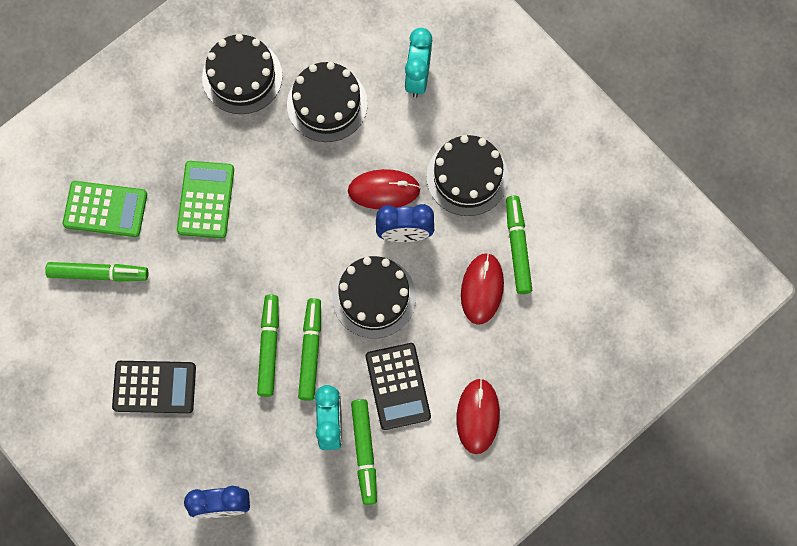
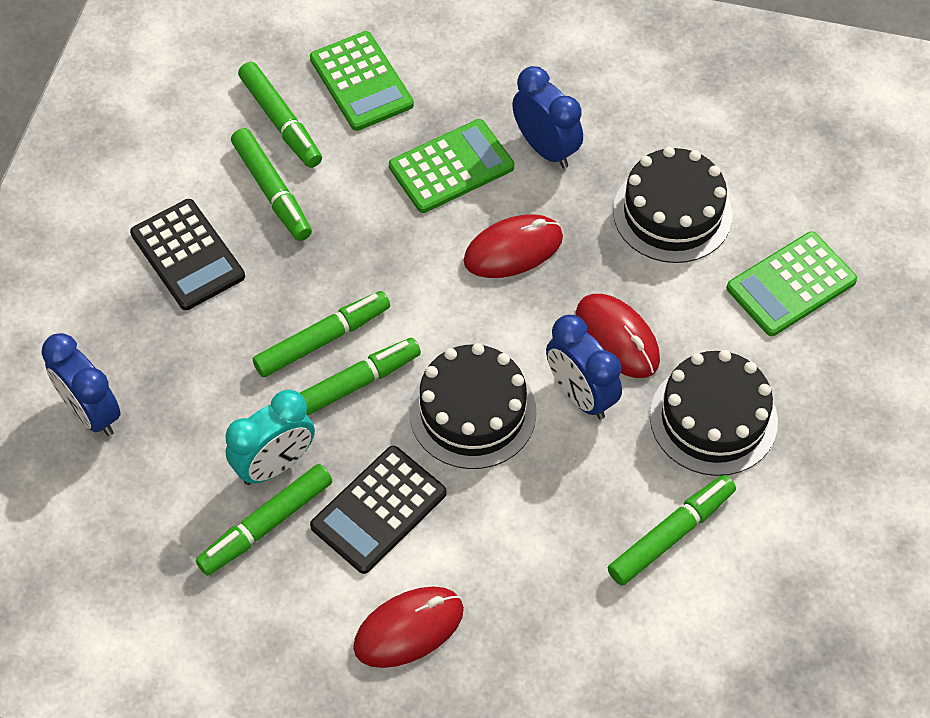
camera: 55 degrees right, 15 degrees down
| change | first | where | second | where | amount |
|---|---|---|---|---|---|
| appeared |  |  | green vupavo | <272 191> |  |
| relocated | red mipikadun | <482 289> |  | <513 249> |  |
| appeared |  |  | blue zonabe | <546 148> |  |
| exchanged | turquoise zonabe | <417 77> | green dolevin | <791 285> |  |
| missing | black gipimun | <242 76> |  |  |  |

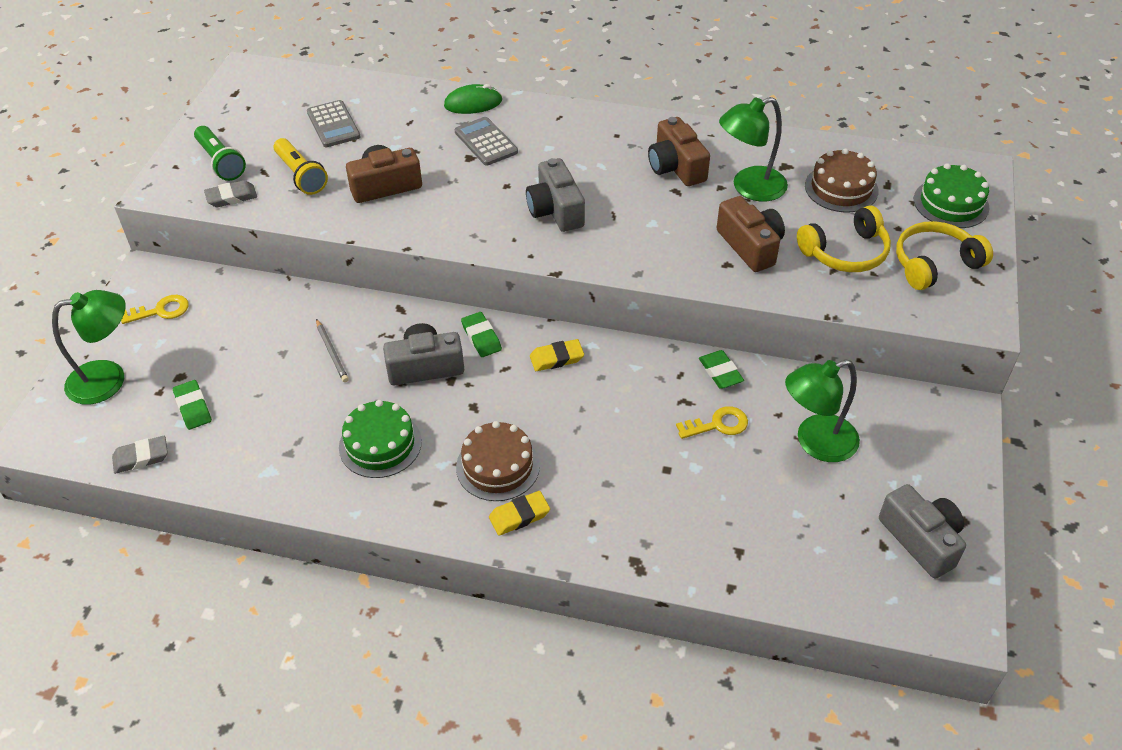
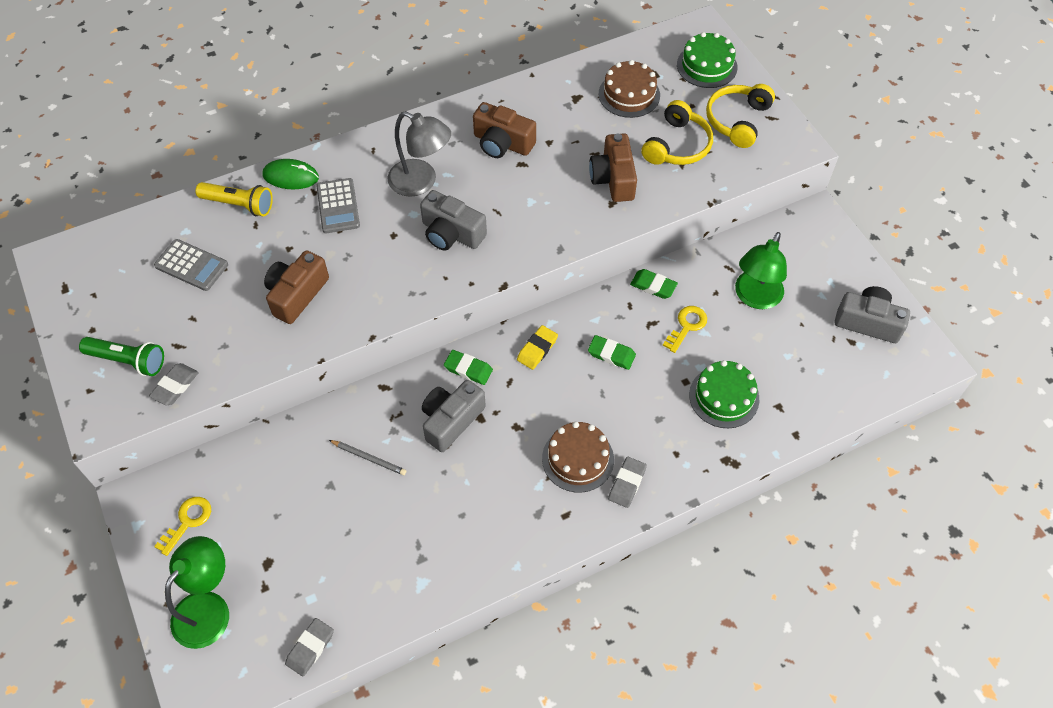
camera: 40 degrees left, 10 degrees up
| change | first | where | second | where | amount |
|---|---|---|---|---|---|
| relocated | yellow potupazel | <301 175> |  | <239 205> |  |
| spun | green mipikadun | <473 103> |  | <291 176> | 60 degrees clockwise |
| spun | grey dolevin | <486 142> |  | <338 206> | 120 degrees counterclockwise |
| appeared |  |  | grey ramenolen | <421 182> |  |
| relocated | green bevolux | <193 407> |  | <611 354> |  |
| spun | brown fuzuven | <750 246> |  | <613 179> | 120 degrees counterclockwise |
| colour | yellow bevolux | <519 516> | grey bevolux | <627 483> |  |
| relocated | green gipimun | <380 444> |  | <724 397> |  |
| missing | green ramenolen | <749 188> |  |  |  |

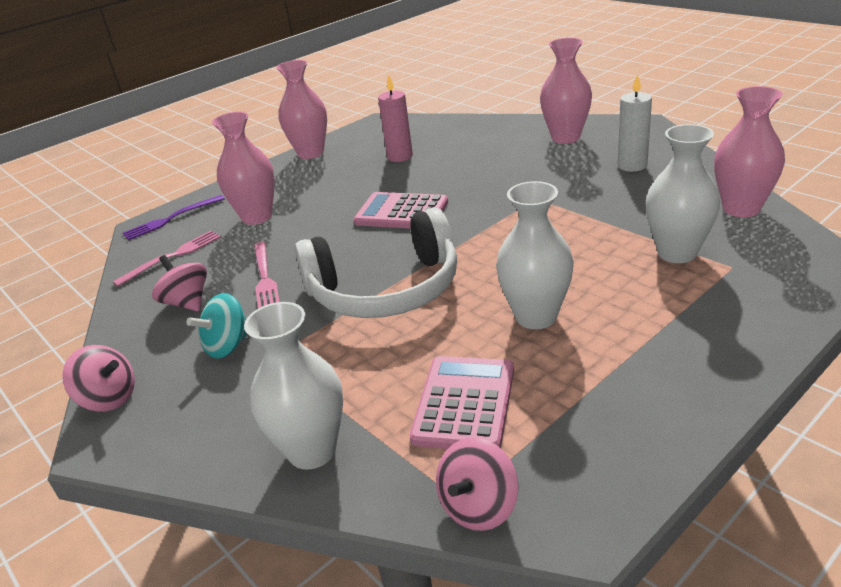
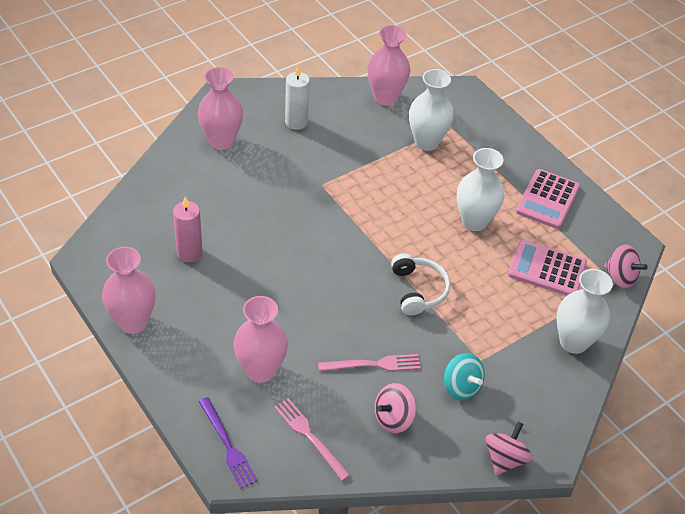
camera: 90 degrees left, 15 degrees up
| change | first | where | second | where | amount |
|---|---|---|---|---|---|
| size | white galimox | <386 289> |  | <418 290> | x0.56 |
| relocated | pink dolevin | <401 212> |  | <547 199> |  |

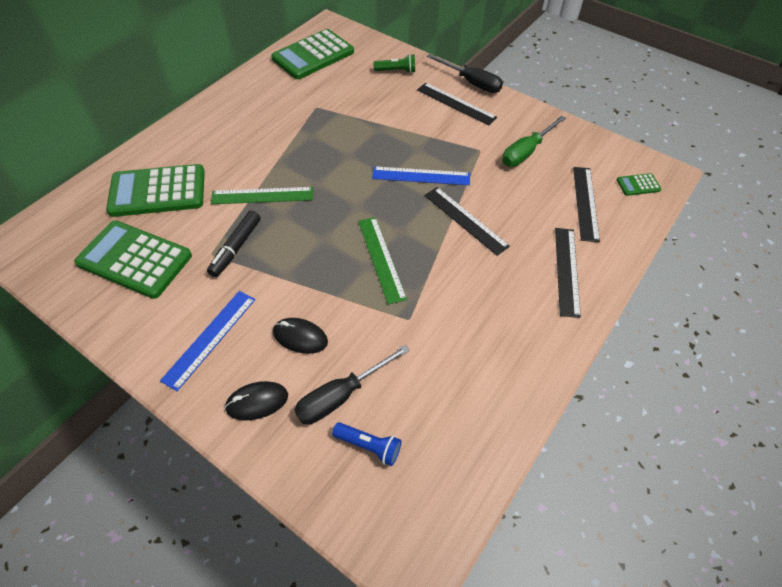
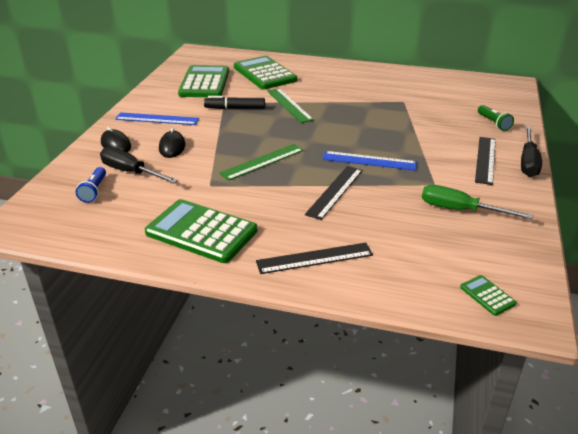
camera: 70 degrees right, 20 degrees down
| change | first | where | second | where | amount |
|---|---|---|---|---|---|
| relocated | green dolevin | <313 55> |  | <201 232> |  |
| spun | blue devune | <421 176> |  | <369 161> | 60 degrees counterclockwise |
| missing | black devune | <585 203> |  |  |  |

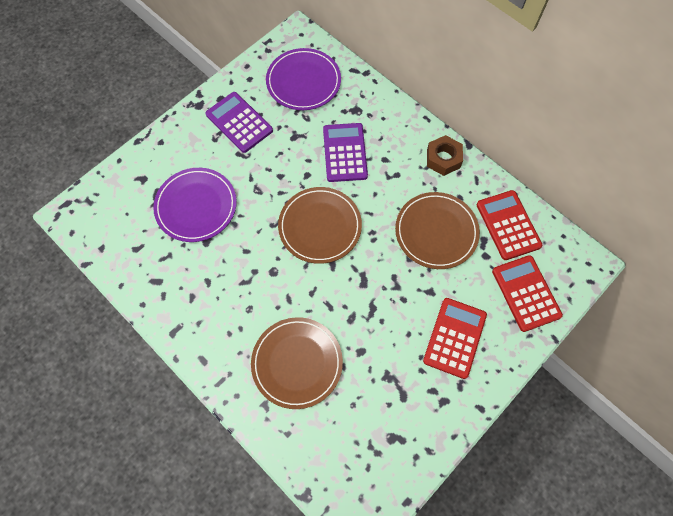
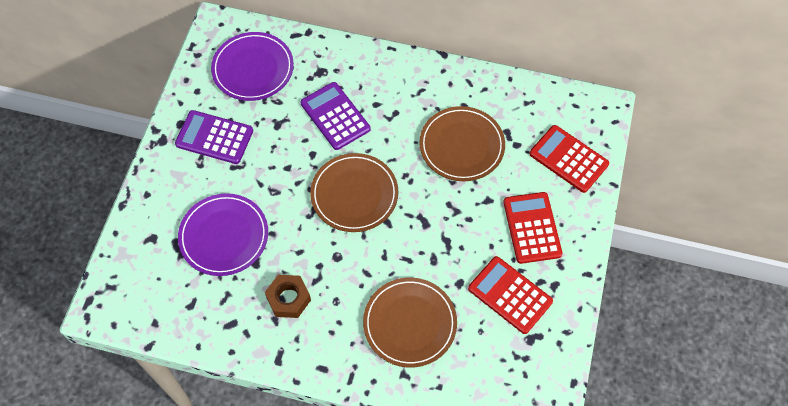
camera: 30 degrees left, 5 degrees down
| change | first | where | second | where | amount |
|---|---|---|---|---|---|
| relocated | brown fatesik | <443 159> |  | <288 299> |  |
| relocated | red dolevin | <508 225> |  | <510 295> |  |

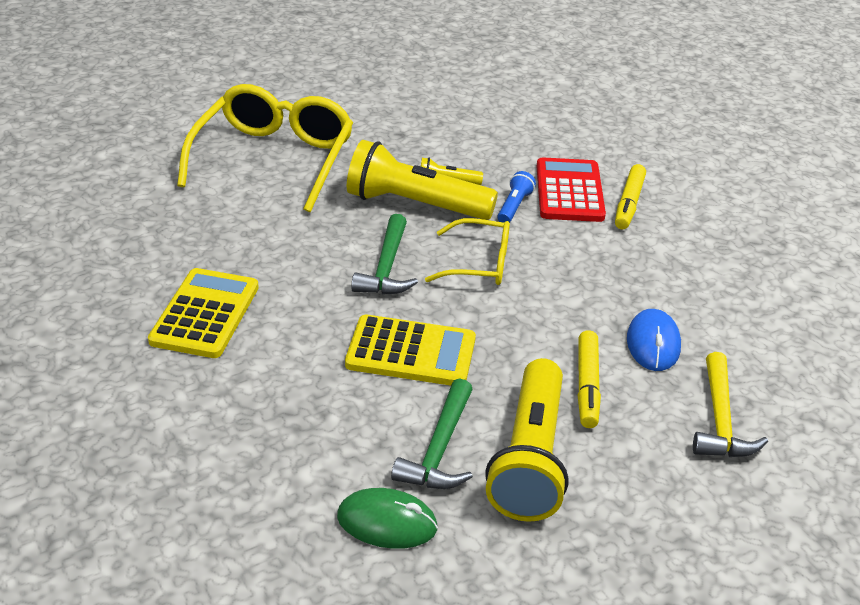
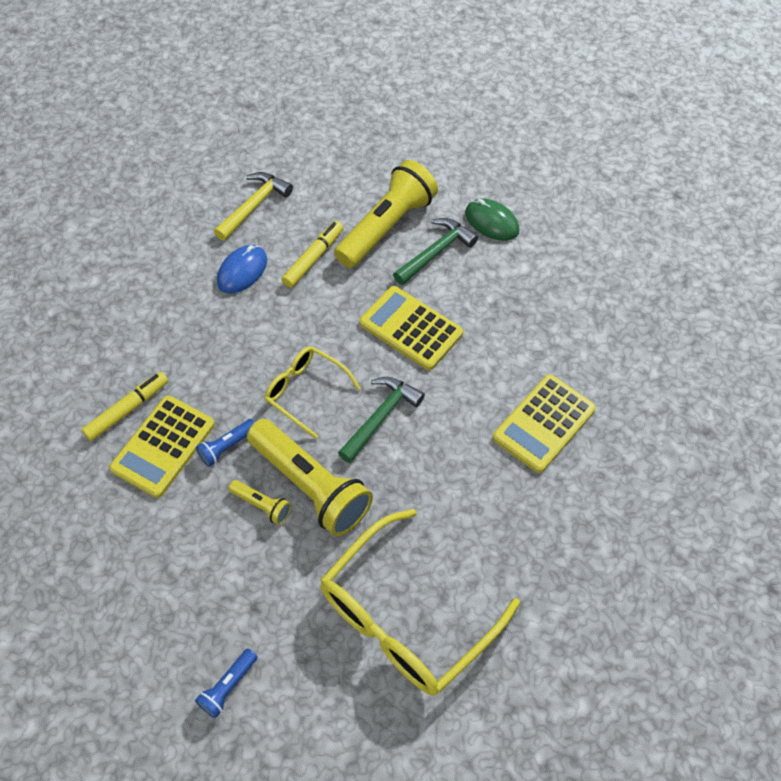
camera: 150 degrees left, 20 degrees up
| change | first | where | second | where | amount |
|---|---|---|---|---|---|
| colour | red dolevin | <569 191> | yellow dolevin | <163 446> |  |
| appeared |  |  | blue potupazel | <228 686> |  |

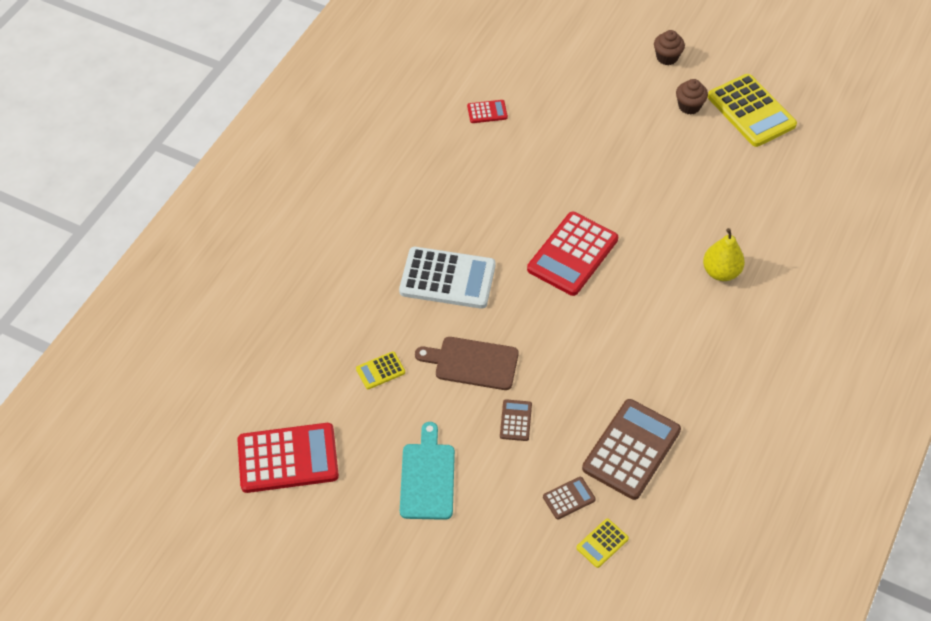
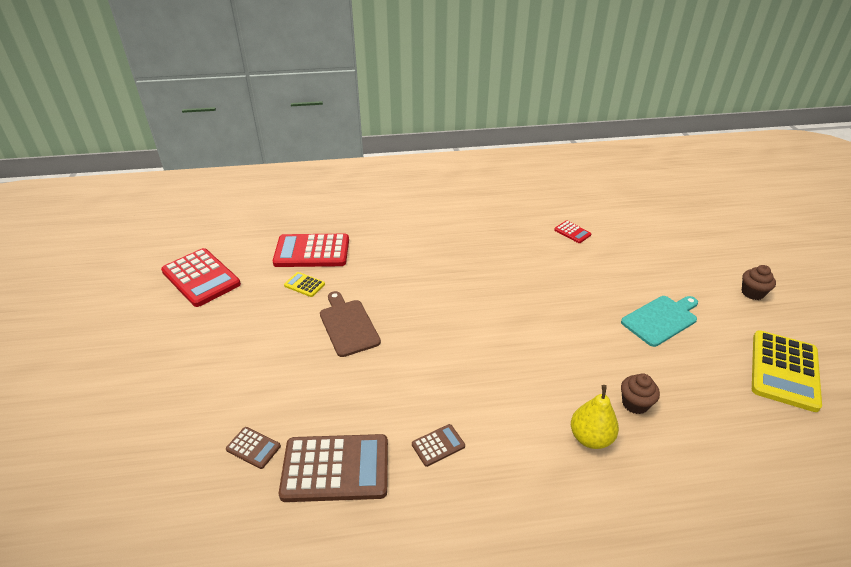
camera: 55 degrees right, 15 degrees down
| change | first | where | second | where | amount |
|---|---|---|---|---|---|
| relocated | red dolevin | <572 254> |  | <312 251> |  |
| relocated | brown dolevin | <515 420> |  | <438 445> |  |
| relocated | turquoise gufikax | <427 477> |  | <661 319> |  |
| relocated | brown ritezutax | <689 106> |  | <635 404> |  |
| missing | white dolevin | <447 279> |  |  |  |
| missing | yellow dolevin | <602 543> |  |  |  |

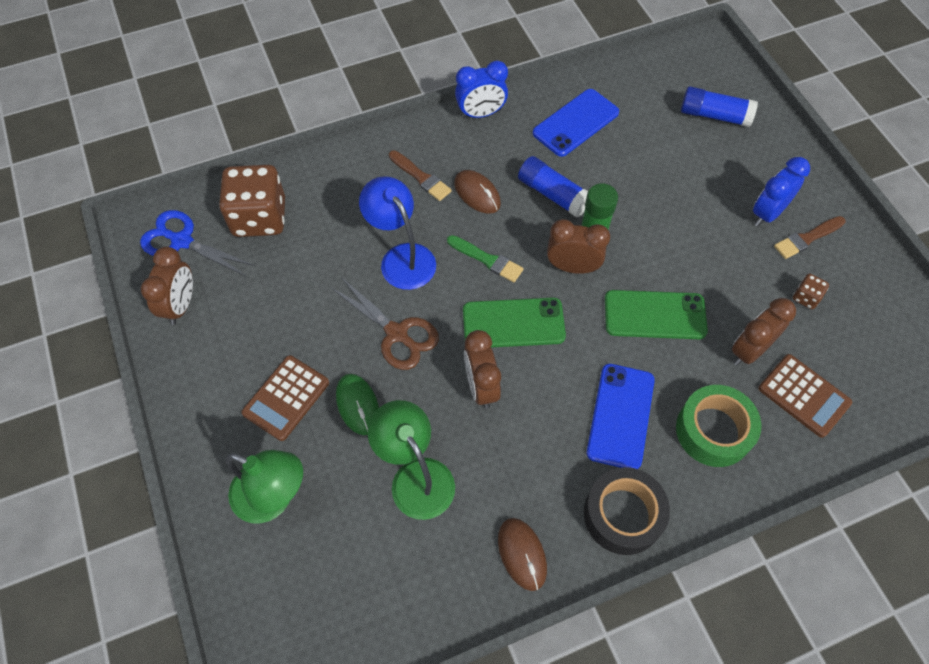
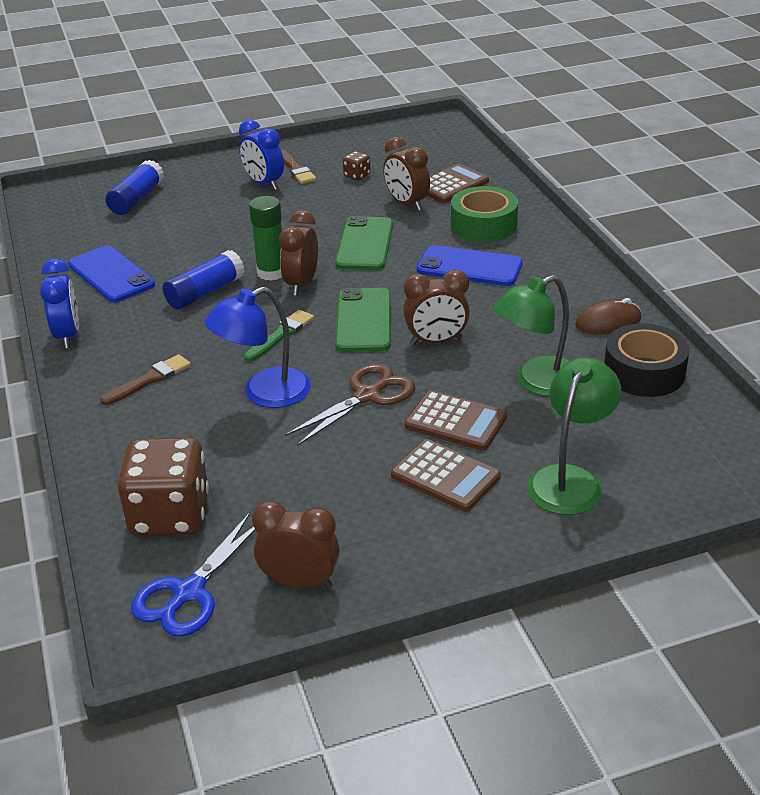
camera: 85 degrees left, 25 degrees down
| change | first | where | second | where | amount |
|---|---|---|---|---|---|
| exchanged | green mipikadun | <357 405> | brown dolevin | <455 422> |  |
| relocated | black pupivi | <623 515> |  | <644 372> |  |
| missing | brown mipikadun | <477 194> |  |  |  |

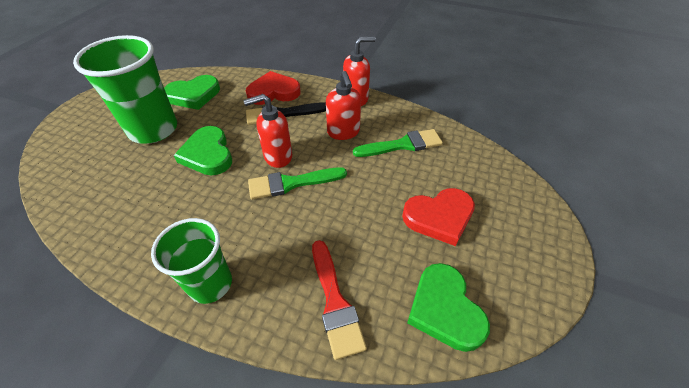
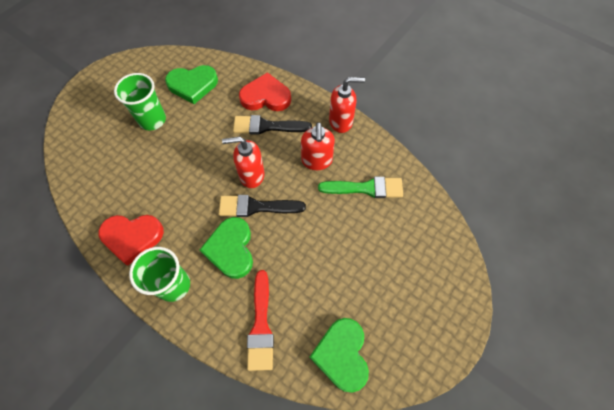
camera: 15 degrees right, 15 degrees up
| change | first | where | second | where | amount |
|---|---|---|---|---|---|
| relocated | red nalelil | <439 217> |  | <132 237> |  |
| size | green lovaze | <153 130> |  | <152 120> | x0.64 |
| relocated | green nalelil | <208 154> |  | <231 249> |  |
| colour | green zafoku | <292 183> | black zafoku | <256 207> |  |

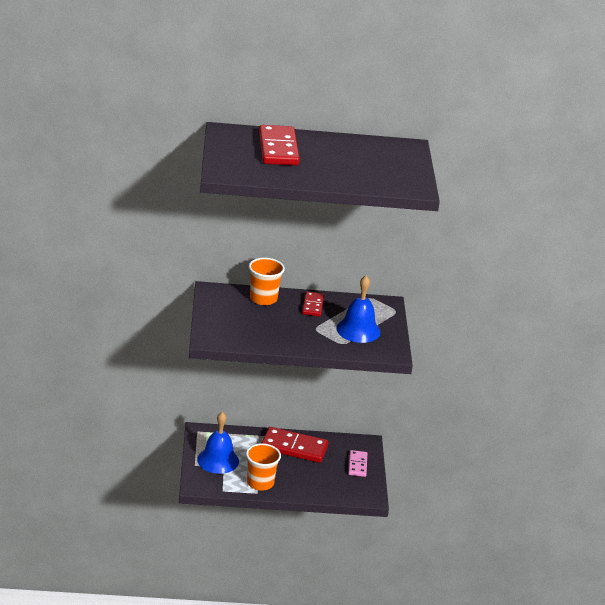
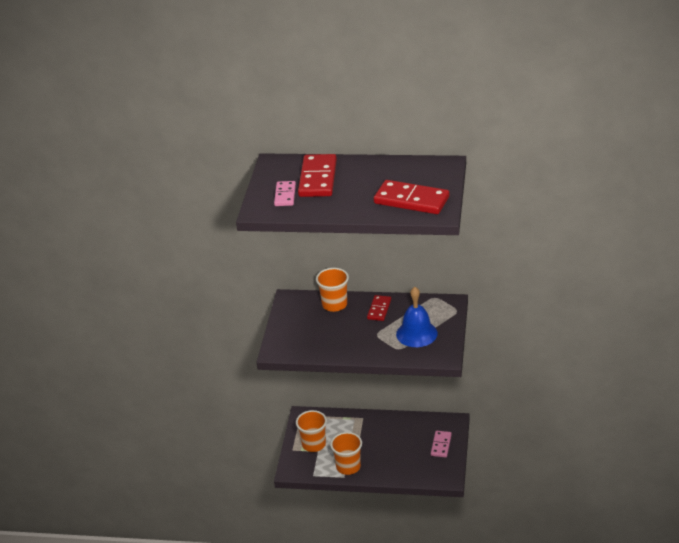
camera: 15 degrees right, 5 degrees up
| change | first | where | second | where | amount |
|---|---|---|---|---|---|
| appeared |  |  | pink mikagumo | <285 195> |  |
| exchanged | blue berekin | <218 460> | orange lovaze | <314 444> |  |
| relocated | red mikagumo | <294 447> |  | <411 200> |  |

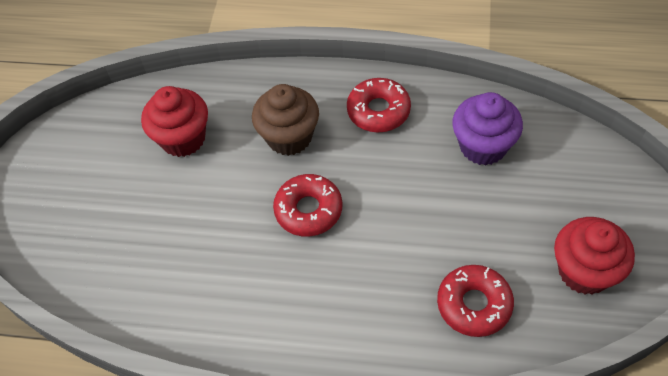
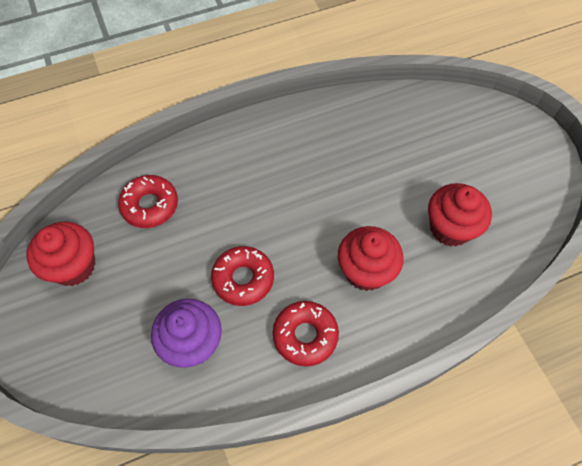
camera: 145 degrees right, 5 degrees up
| change | first | where | second | where | amount |
|---|---|---|---|---|---|
| relocated | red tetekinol | <308 210> |  | <243 279> |  |
| colour | brown ritezutax | <289 137> | red ritezutax | <365 271> |  |

